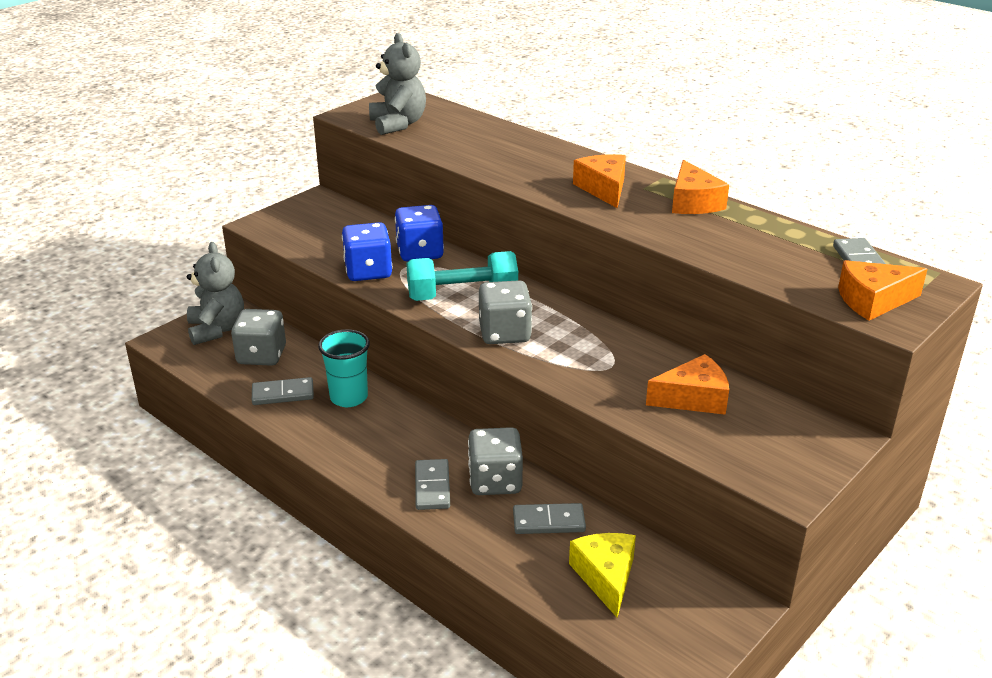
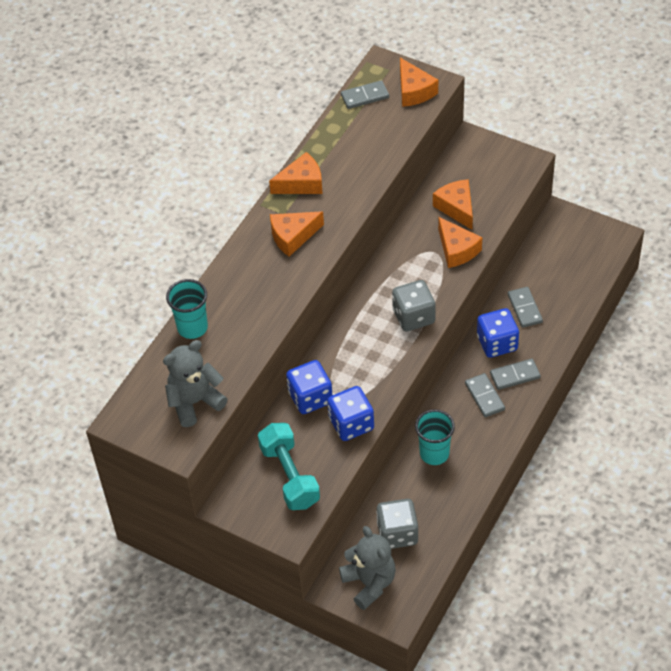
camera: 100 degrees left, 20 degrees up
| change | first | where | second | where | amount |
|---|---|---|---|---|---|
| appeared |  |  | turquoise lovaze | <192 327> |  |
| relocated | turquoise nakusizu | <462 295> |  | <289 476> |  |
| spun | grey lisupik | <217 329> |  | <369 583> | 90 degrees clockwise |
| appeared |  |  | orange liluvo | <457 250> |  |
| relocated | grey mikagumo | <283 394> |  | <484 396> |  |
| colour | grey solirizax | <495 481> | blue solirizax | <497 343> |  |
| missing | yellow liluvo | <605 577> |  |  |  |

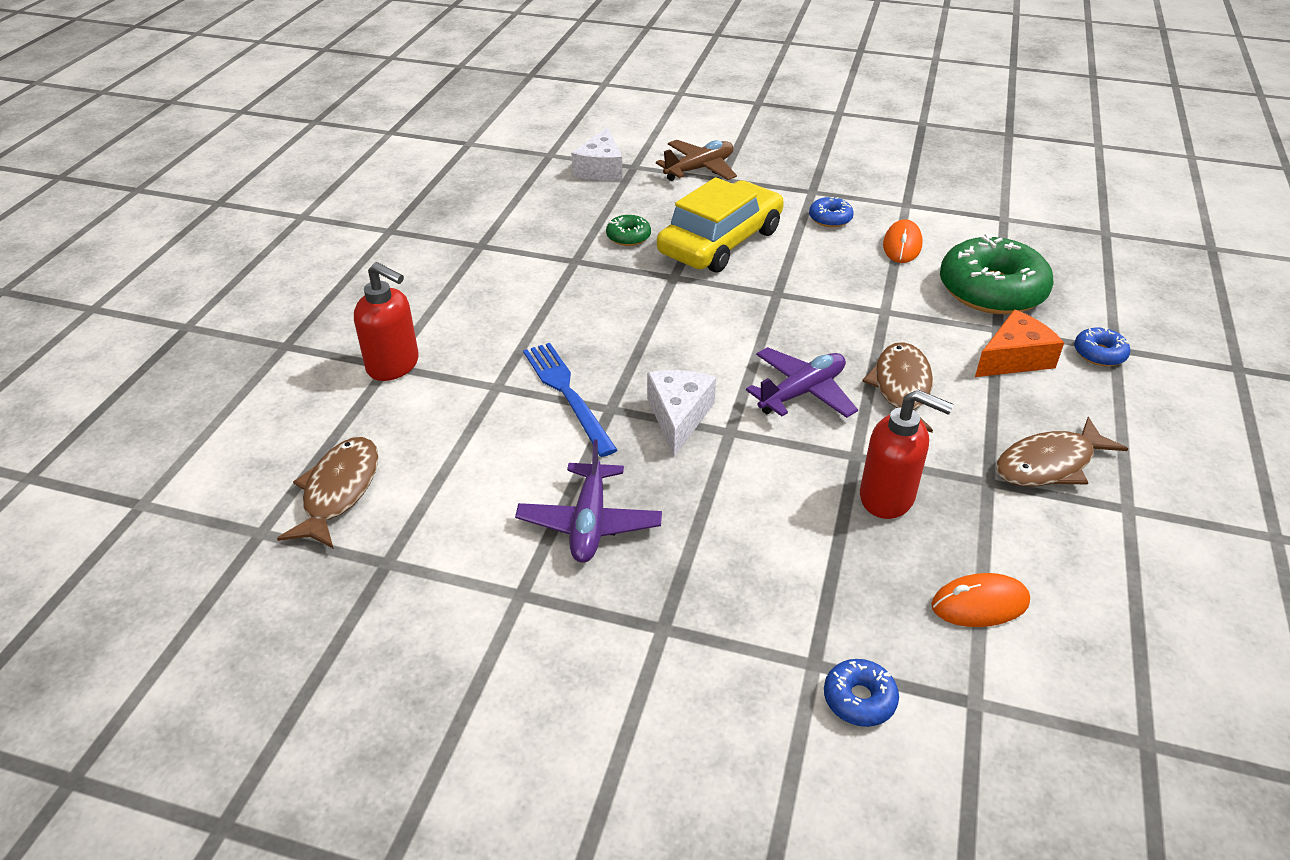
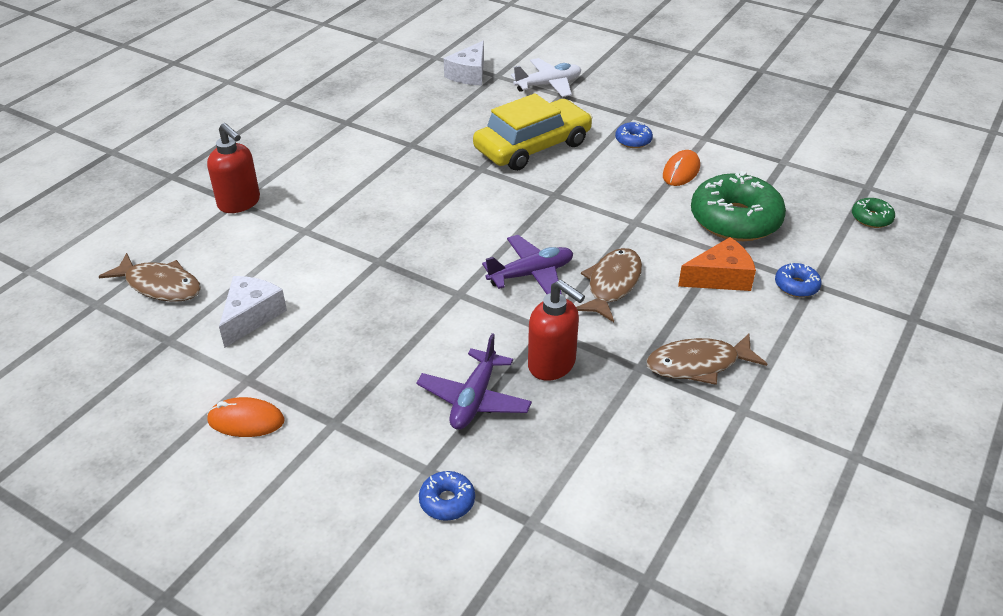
camera: 15 degrees right, 0 degrees up
| change | first | where | second | where | amount |
|---|---|---|---|---|---|
| spun | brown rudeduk | <339 491> |  | <160 285> | 90 degrees clockwise |
| relocated | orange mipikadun | <980 604> |  | <246 421> |  |
| relocated | white liluvo | <678 416> |  | <251 316> |  |
| relocated | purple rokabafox | <589 523> |  | <474 399> |  |
| colour | brown rokabafox | <699 169> | white rokabafox | <548 85> |  |
| relocated | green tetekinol | <628 237> |  | <871 218> |  |
| missing | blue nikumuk | <567 394> |  |  |  |

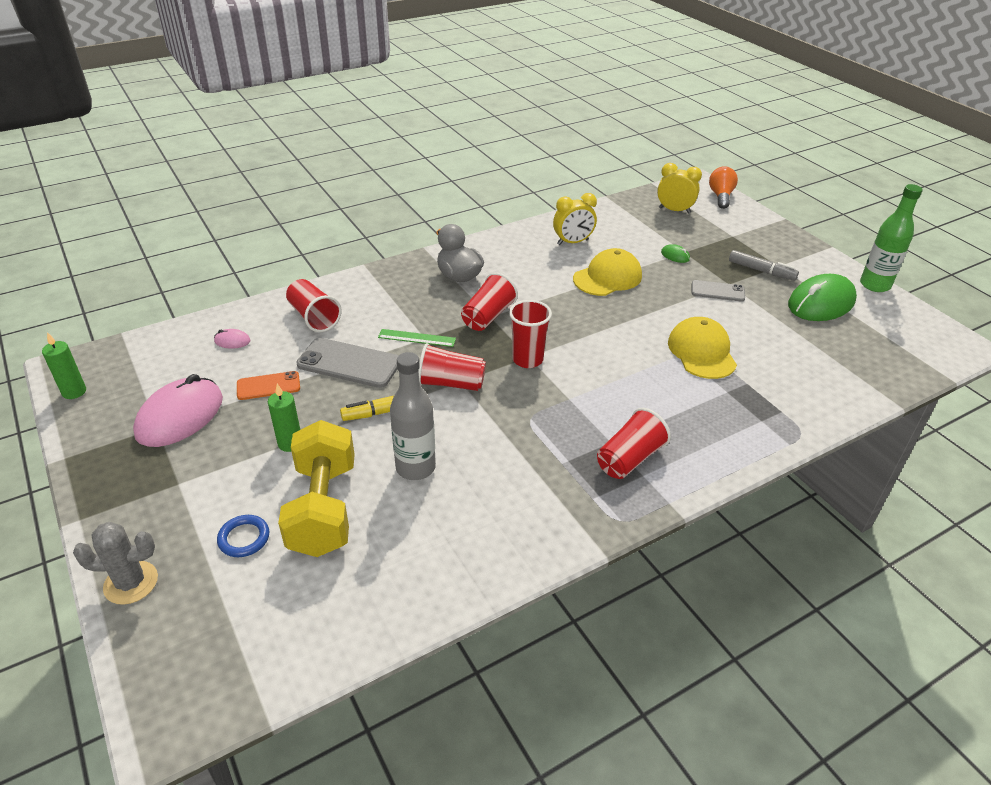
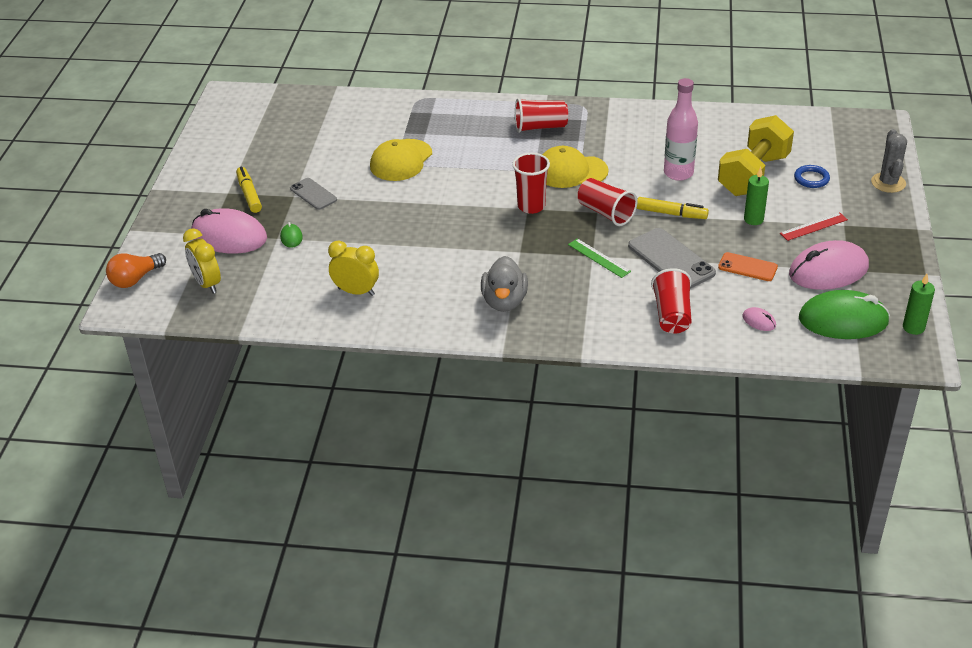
camera: 140 degrees left, 0 degrees up
| change | first | where | second | where | amount |
|---|---|---|---|---|---|
| appeared |  |  | pink mipikadun | <229 236> |  |
| colour | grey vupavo | <761 271> | yellow vupavo | <249 194> |  |
| relocated | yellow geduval | <607 277> |  | <571 171> |  |
| colour | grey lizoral | <415 468> | pink lizoral | <678 173> |  |
| appeared |  |  | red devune | <813 226> |  |
| relocated | green mipikadun | <821 303> |  | <843 320> |  |
| spun | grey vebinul | <131 583> |  | <888 183> | 60 degrees clockwise |
| missing | red lovaze | <488 316> |  |  |  |
| missing | green lizoral | <875 285> |  |  |  |

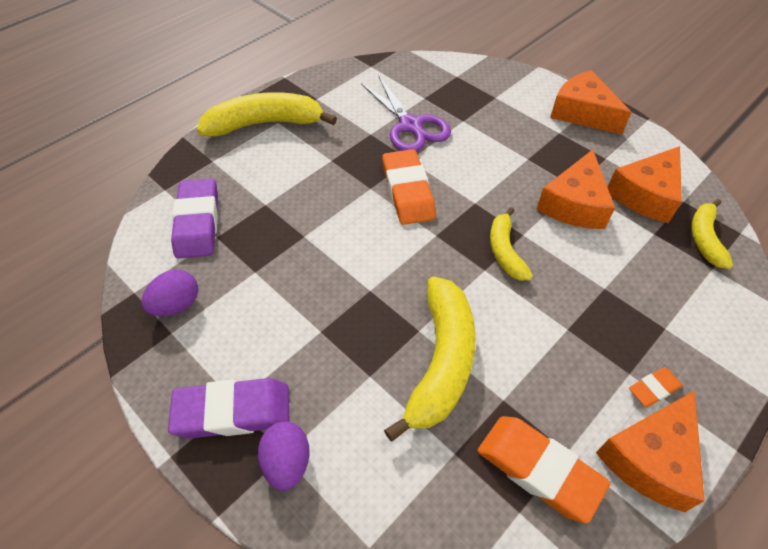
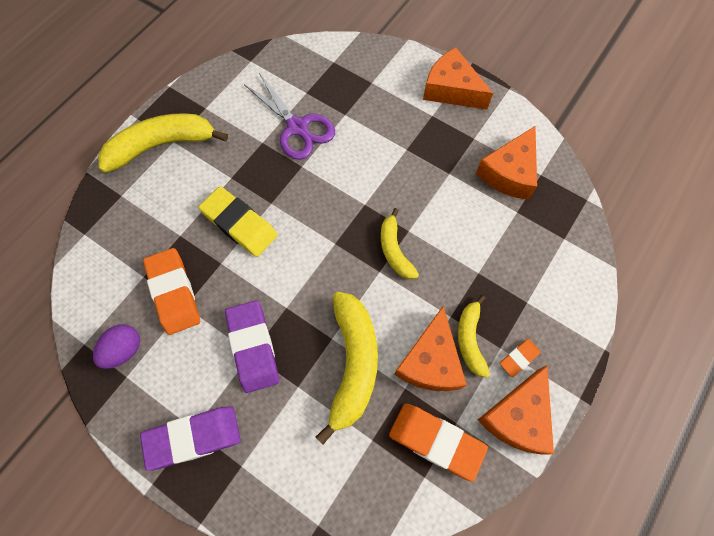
camera: 10 degrees left, 15 degrees up
| change | first | where | second | where | amount |
|---|---|---|---|---|---|
| relocated | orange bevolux | <407 191> |  | <174 293> |  |
| appeared |  |  | yellow bevolux | <239 224> |  |
| relocated | purple bevolux | <197 222> |  | <253 347> |  |
| relocated | orange liluvo | <574 204> |  | <430 361> |  |
| relocated | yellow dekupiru | <705 238> |  | <470 339> |  |
| missing | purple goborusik | <287 462> |  |  |  |

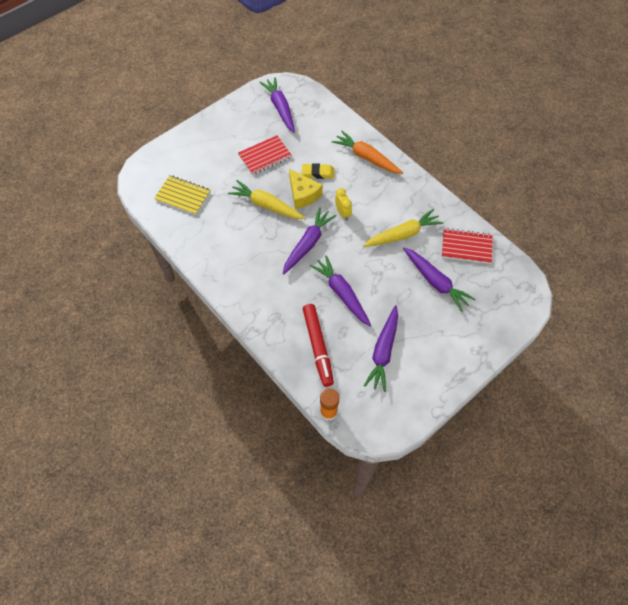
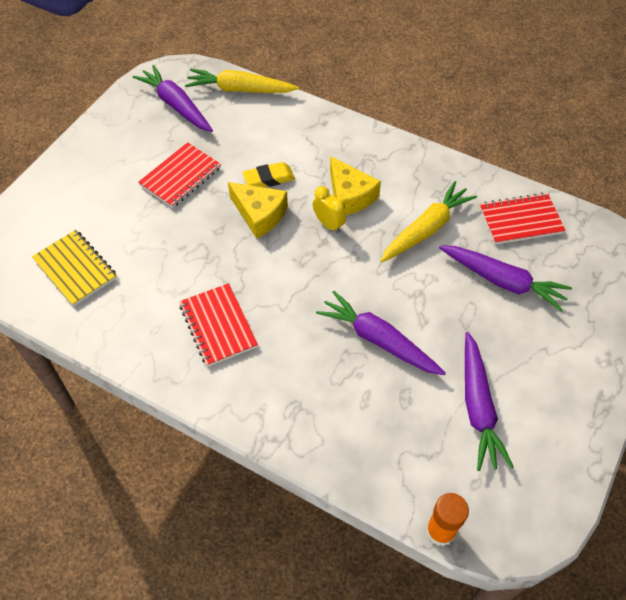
camera: 20 degrees left, 5 degrees down
| change | first | where | second | where | amount |
|---|---|---|---|---|---|
| spun | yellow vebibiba | <183 196> |  | <75 269> | 45 degrees clockwise |
| appeared |  |  | red vebibiba | <218 326> |  |
| relocated | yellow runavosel | <266 205> |  | <240 89> |  |
| appeared |  |  | yellow liluvo | <349 196> |  |
| missing | purple runavosel | <308 244> |  |  |  |
| missing | red vupavo | <318 347> |  |  |  |
| missing | orange runavosel | <366 157> |  |  |  |

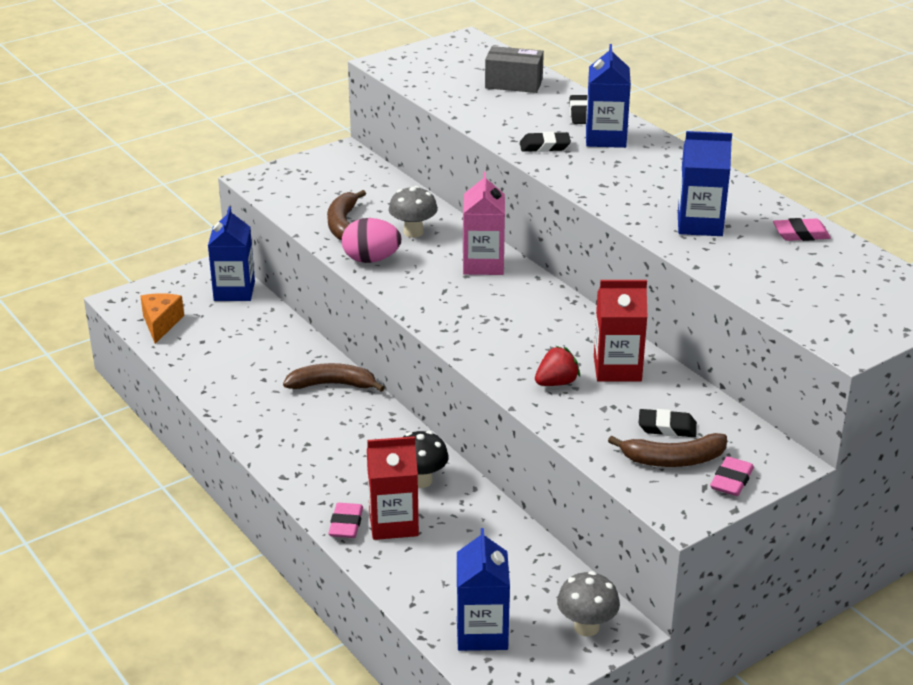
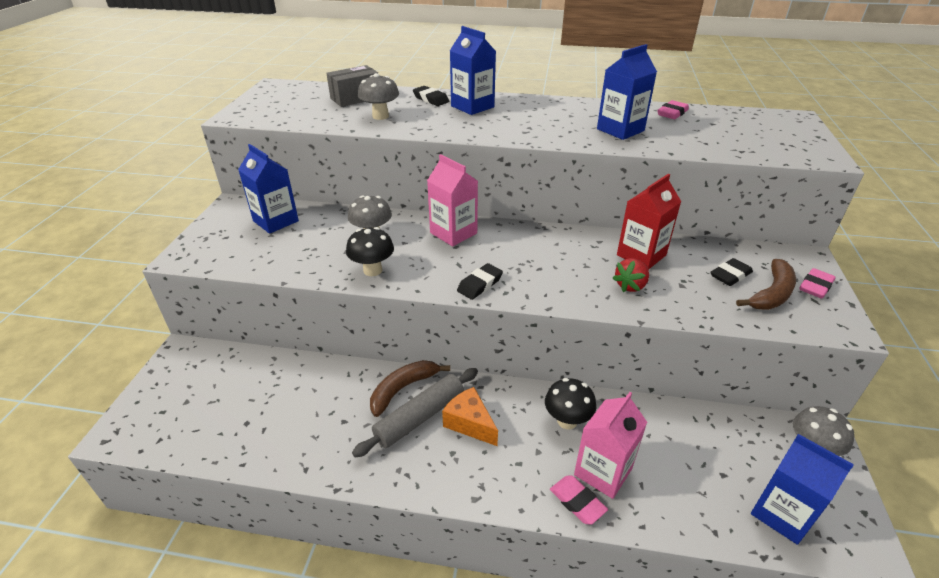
camera: 45 degrees left, 5 degrees up
| change | first | where | second | where | amount |
|---|---|---|---|---|---|
| relocated | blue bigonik | <234 291> |  | <276 221> |  |
| exchanged | pink goborusik | <371 259> | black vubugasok | <372 270> |  |
| appeared |  |  | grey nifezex | <420 417> |  |
| appeared |  |  | grey vubugasok | <380 116> |  |
| relocated | orange liluvo | <161 324> |  | <470 423> |  |
| relocated | black bevolux | <544 146> |  | <480 284> |  |
| colour | red bigonik | <393 523> | pink bigonik | <603 471> |  |
| spun | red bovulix | <556 383> |  | <630 286> | 150 degrees counterclockwise |
| spun | pink bevolux | <731 481> |  | <815 286> | 60 degrees clockwise |
| missing | brown dekupiru | <343 224> |  |  |  |

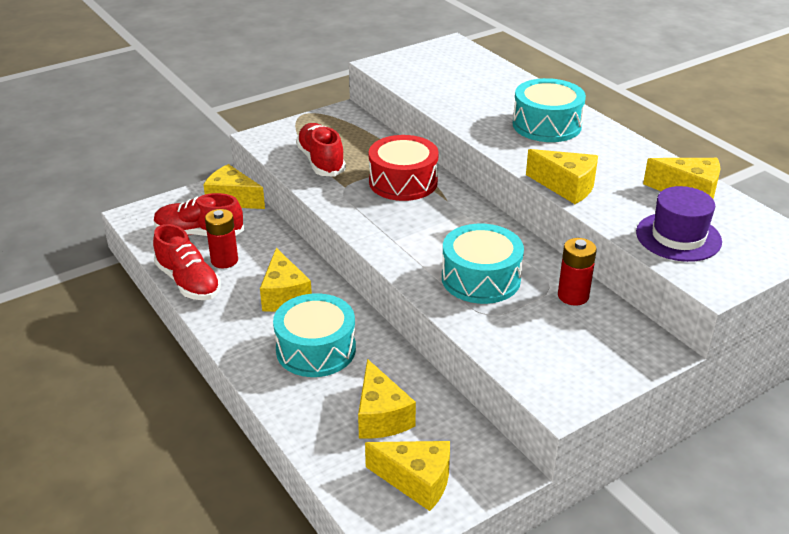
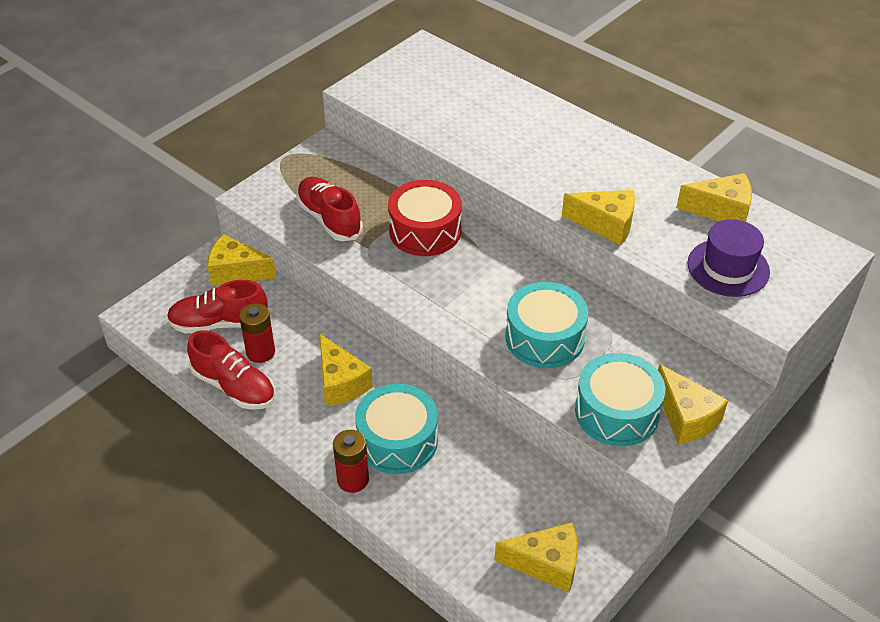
camera: 15 degrees left, 10 degrees up
| change | first | where | second | where | amount |
|---|---|---|---|---|---|
| relocated | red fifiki | <573 296> |  | <353 480> |  |
| relocated | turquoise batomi | <546 125> |  | <617 412> |  |
| relocated | yellow liluvo | <381 416> |  | <686 417> |  |

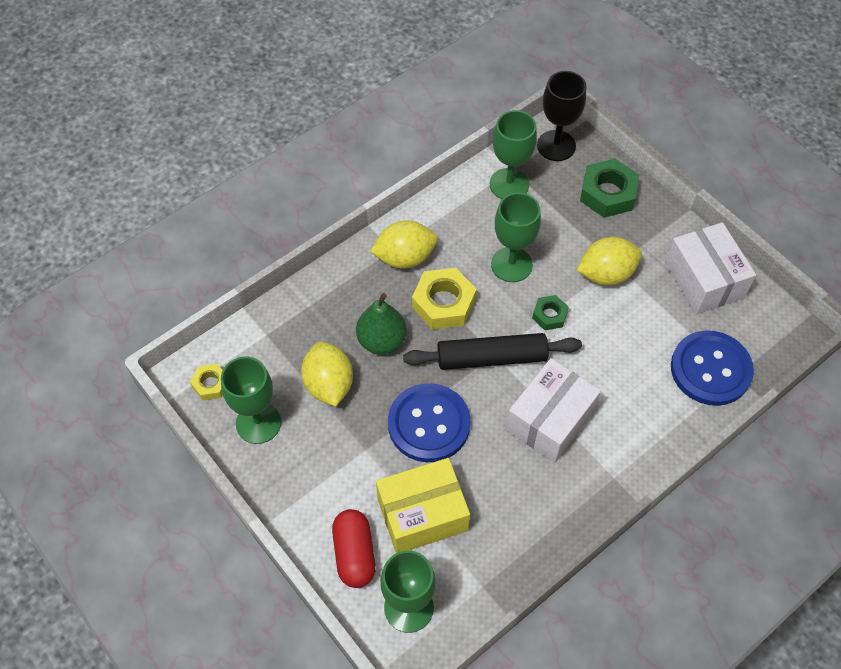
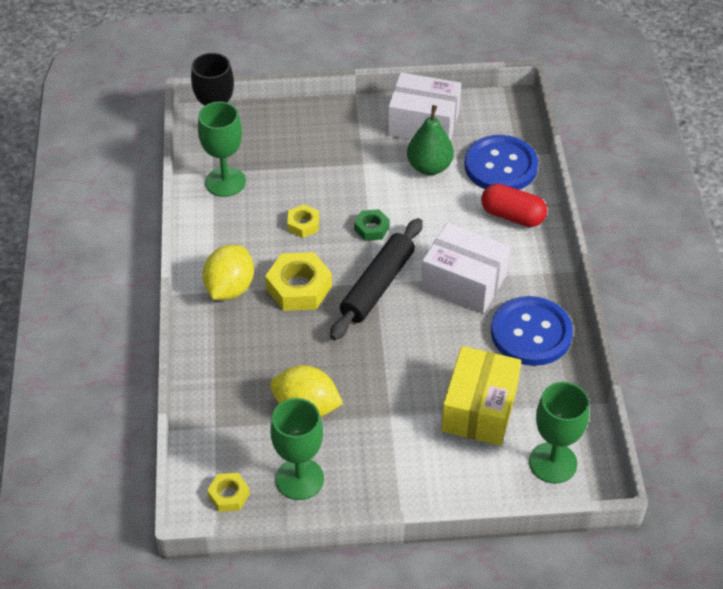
camera: 55 degrees left, 10 degrees down
| change | first | where | second | where | amount |
|---|---|---|---|---|---|
| exchanged | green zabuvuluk | <511 264> | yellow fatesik | <303 224> |  |
| relocated | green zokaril | <382 341> |  | <429 167> |  |
| spun | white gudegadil | <550 420> |  | <463 282> | 45 degrees counterclockwise |
| relocated | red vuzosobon | <354 554> |  | <512 216> |  |
| relocated | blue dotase | <429 424> |  | <531 333> |  |
| missing | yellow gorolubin | <606 274> |  |  |  |
| missing | green fatesik | <608 193> |  |  |  |

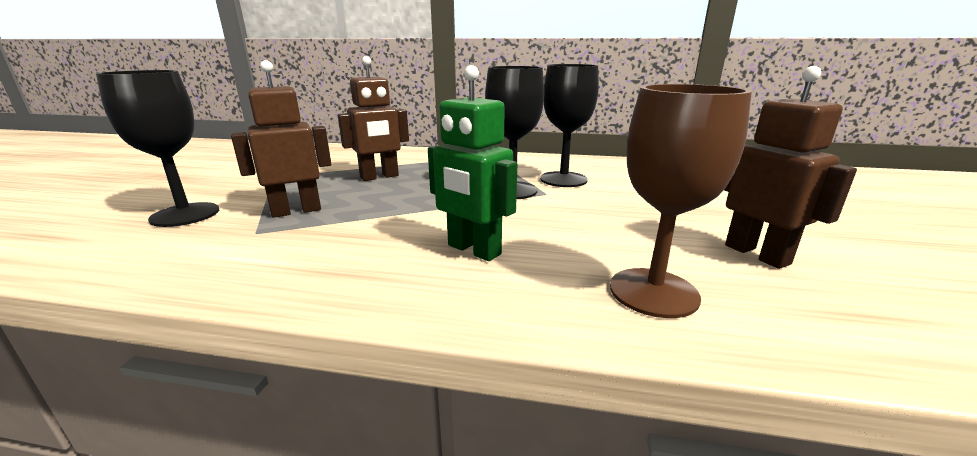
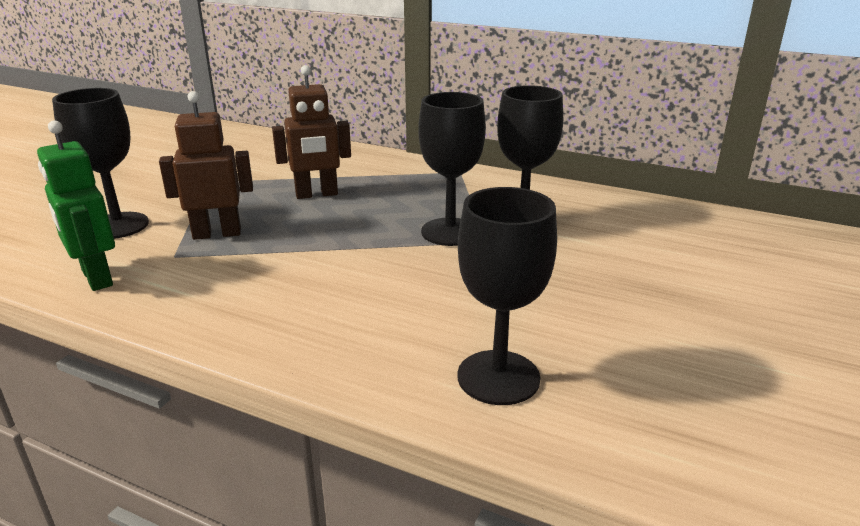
camera: 15 degrees right, 5 degrees up
| change | first | where | second | where | amount |
|---|---|---|---|---|---|
| relocated | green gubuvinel | <473 250> |  | <96 278> |  |
| colour | brown zabuvuluk | <653 292> | black zabuvuluk | <498 377> |  |
| missing | brown gubuvinel | <757 254> |  |  |  |

